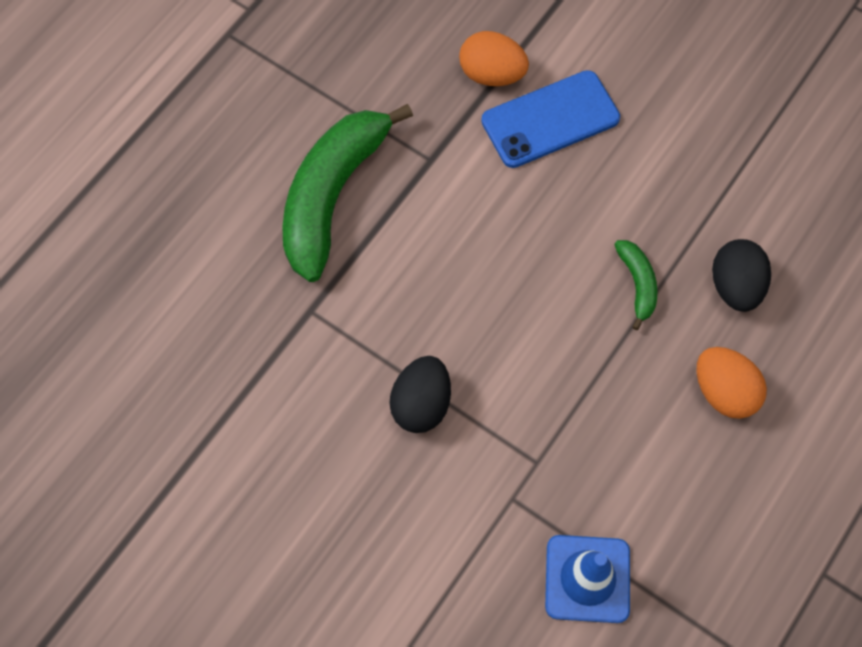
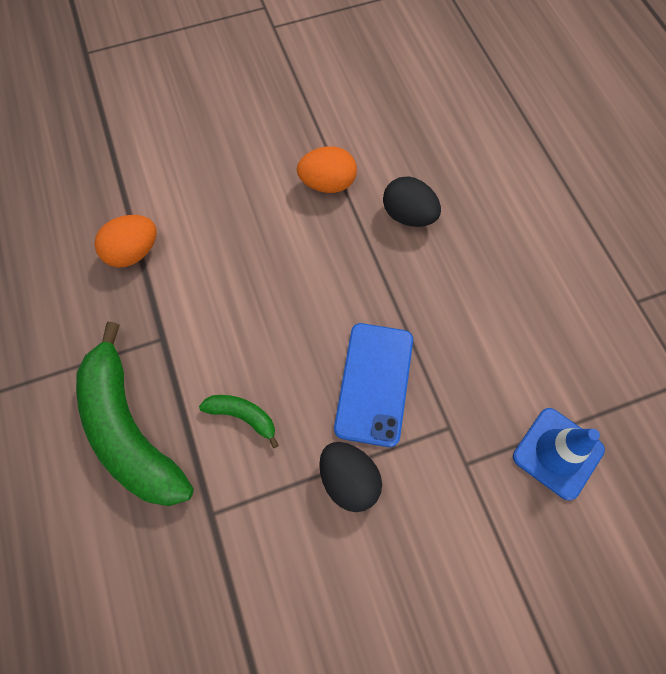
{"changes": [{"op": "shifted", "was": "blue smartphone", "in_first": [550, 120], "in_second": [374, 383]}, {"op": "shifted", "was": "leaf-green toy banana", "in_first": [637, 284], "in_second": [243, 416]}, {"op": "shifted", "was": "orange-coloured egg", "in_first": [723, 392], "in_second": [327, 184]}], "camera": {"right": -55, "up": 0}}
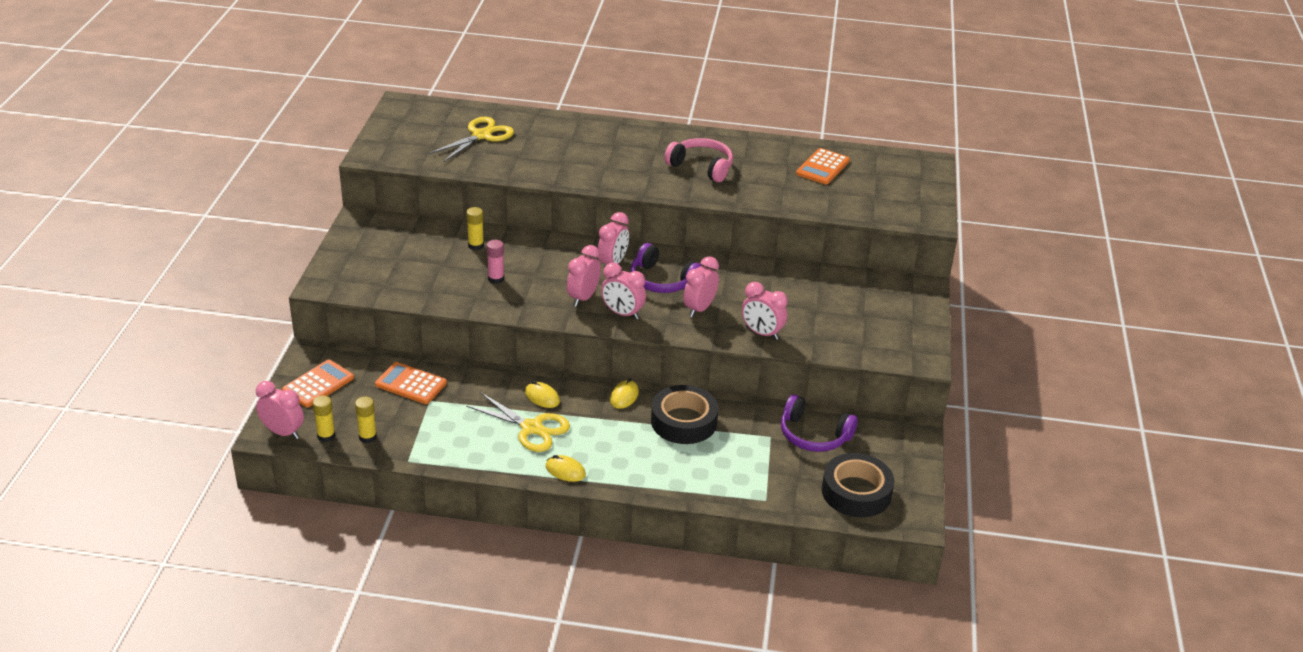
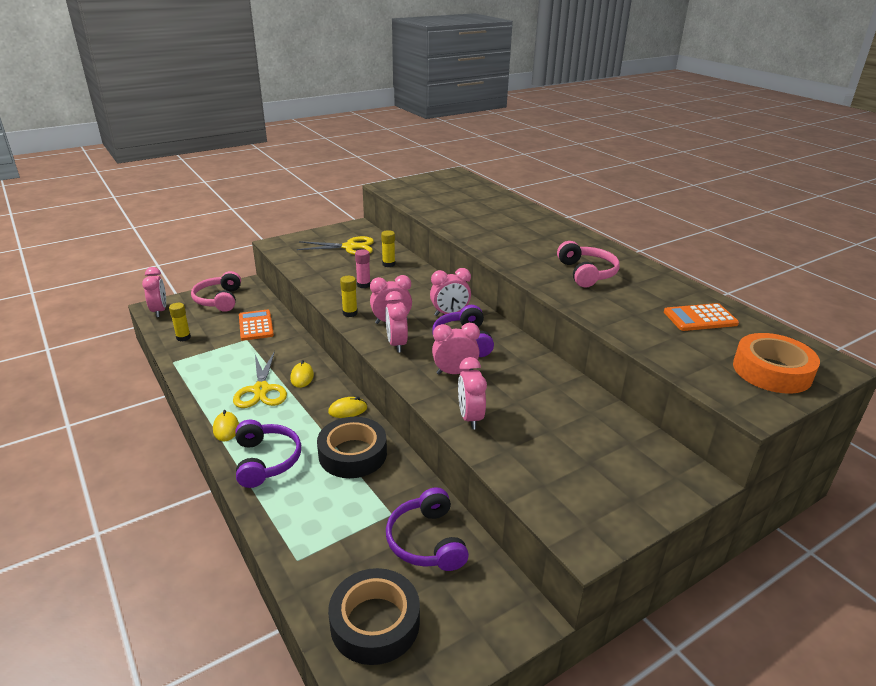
{"changes": [{"op": "new", "now": "purple headphones", "in_second": [266, 460]}, {"op": "new", "now": "orange-coloured sticky tape", "in_second": [772, 371]}, {"op": "shifted", "was": "golden stick of glue", "in_first": [326, 436], "in_second": [350, 313]}, {"op": "shifted", "was": "golden shears", "in_first": [481, 135], "in_second": [350, 247]}, {"op": "swapped", "was": "orange-coloured calculator", "now": "rose-pink headphones", "in_first": [318, 384], "in_second": [219, 300]}], "camera": {"right": 50, "up": -5}}
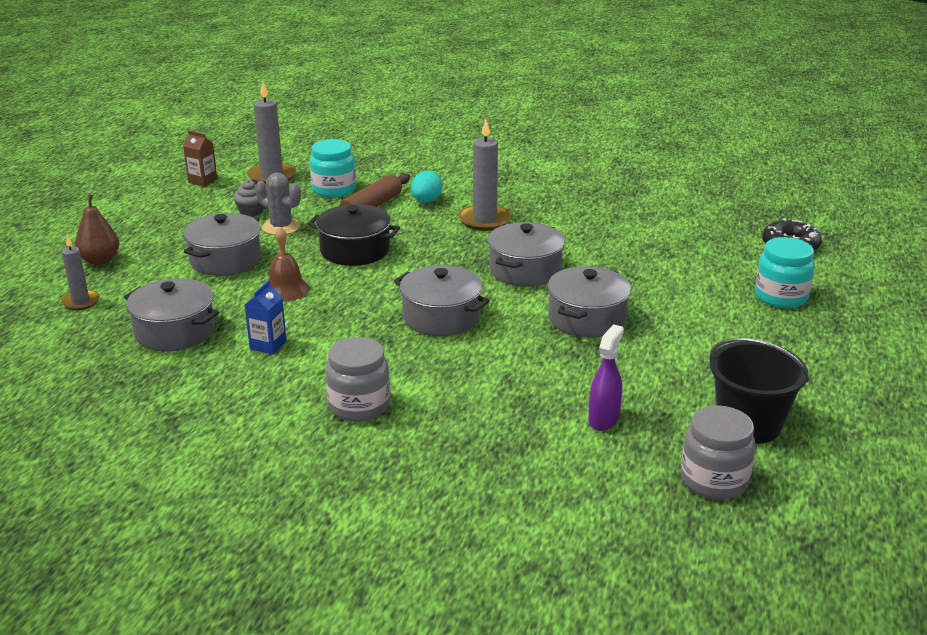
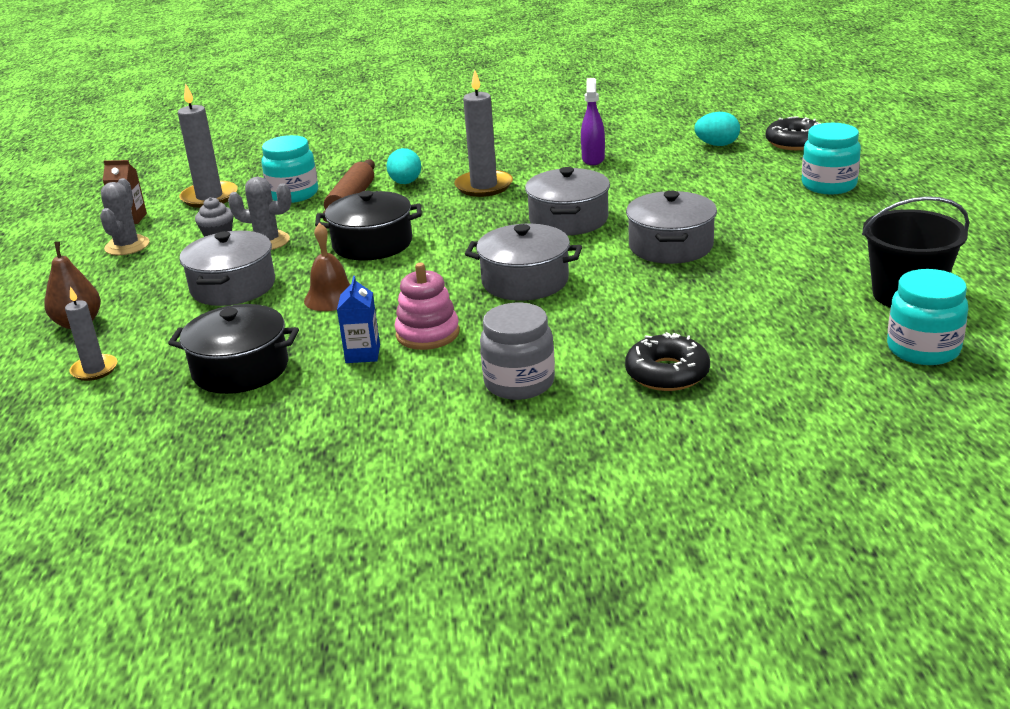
{"changes": [{"op": "new", "now": "grey prickly plant", "in_second": [127, 246]}, {"op": "new", "now": "rose-pink stacking rings", "in_second": [427, 334]}, {"op": "new", "now": "black glazed donut", "in_second": [667, 373]}, {"op": "new", "now": "aqua egg", "in_second": [717, 145]}, {"op": "shifted", "was": "purple spray bottle", "in_first": [603, 419], "in_second": [593, 159]}, {"op": "repainted", "was": "grey stockpot", "now": "black stockpot", "in_first": [175, 331], "in_second": [240, 369]}, {"op": "repainted", "was": "grey preserve jar", "now": "aqua preserve jar", "in_first": [714, 480], "in_second": [923, 349]}], "camera": {"right": -20, "up": 0}}
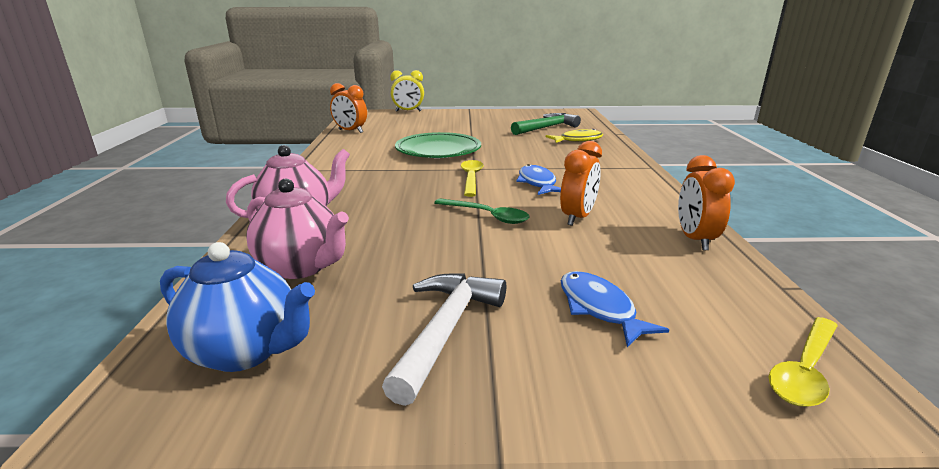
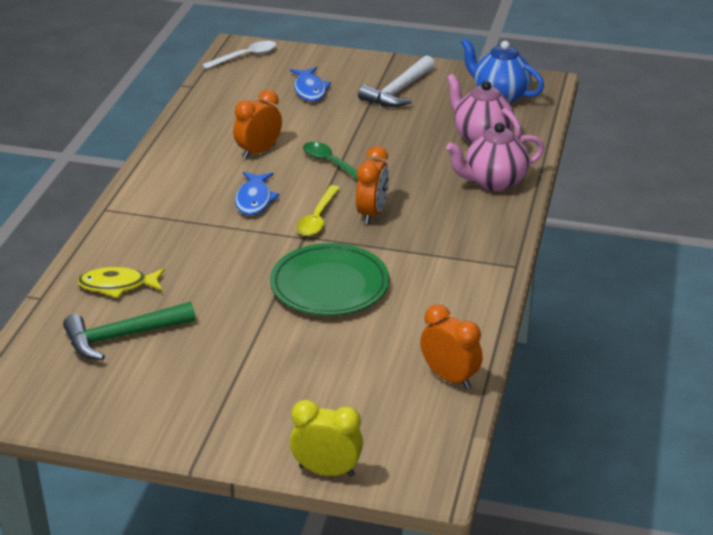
{"changes": [{"op": "shifted", "was": "orange-coloured bedside clock", "in_first": [695, 239], "in_second": [372, 213]}, {"op": "repainted", "was": "golden teaspoon", "now": "snow-white teaspoon", "in_first": [804, 370], "in_second": [245, 57]}], "camera": {"right": -165, "up": 10}}
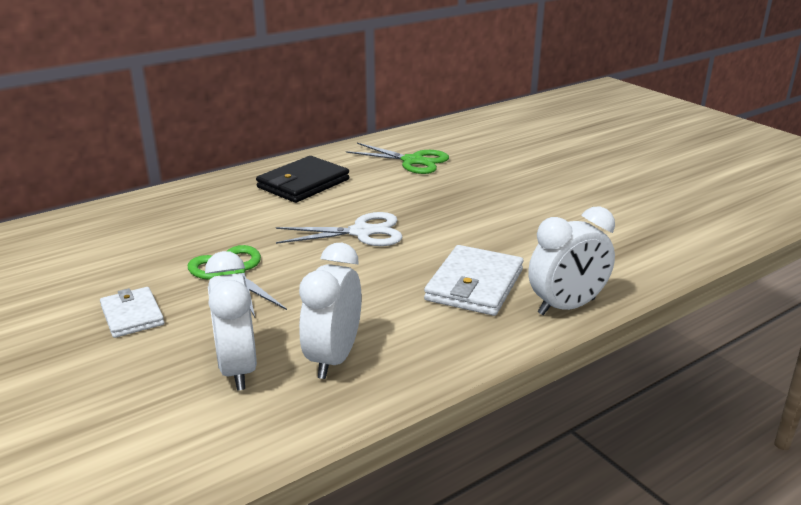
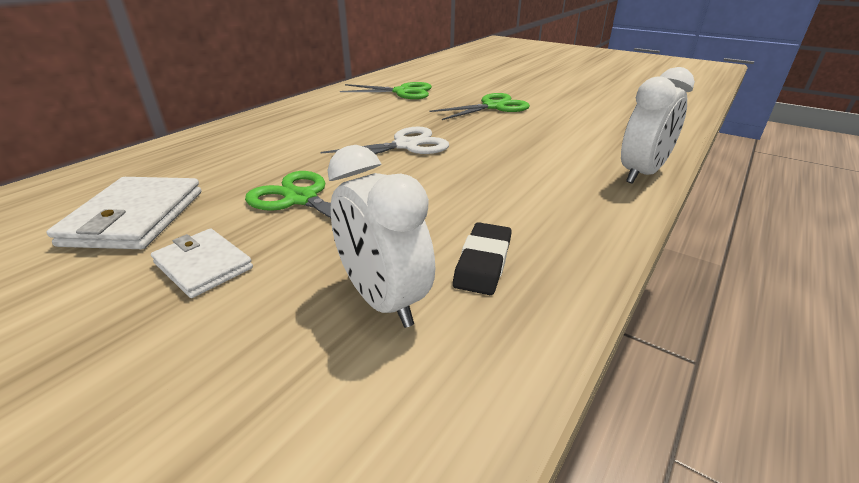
{"changes": [{"op": "gone", "was": "black wallet", "in_first": [303, 183]}, {"op": "new", "now": "leaf-green shears", "in_second": [493, 106]}, {"op": "shifted", "was": "snow-white wallet", "in_first": [474, 285], "in_second": [135, 217]}, {"op": "swapped", "was": "snow-white bedside clock", "now": "black eraser", "in_first": [333, 358], "in_second": [483, 262]}], "camera": {"right": -20, "up": 5}}
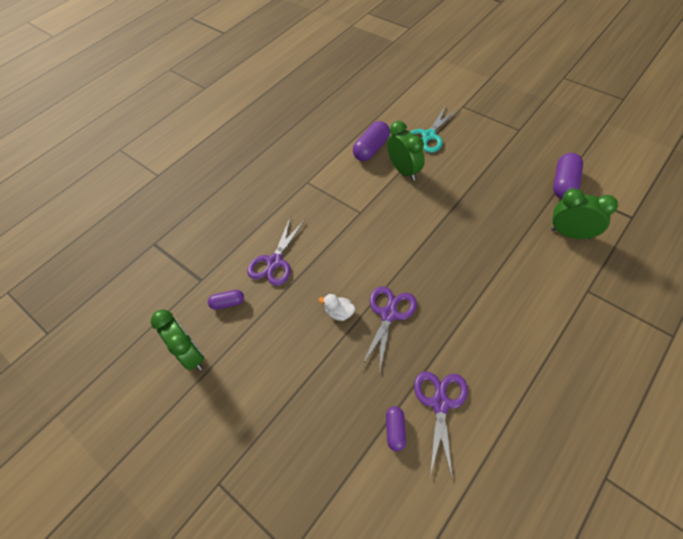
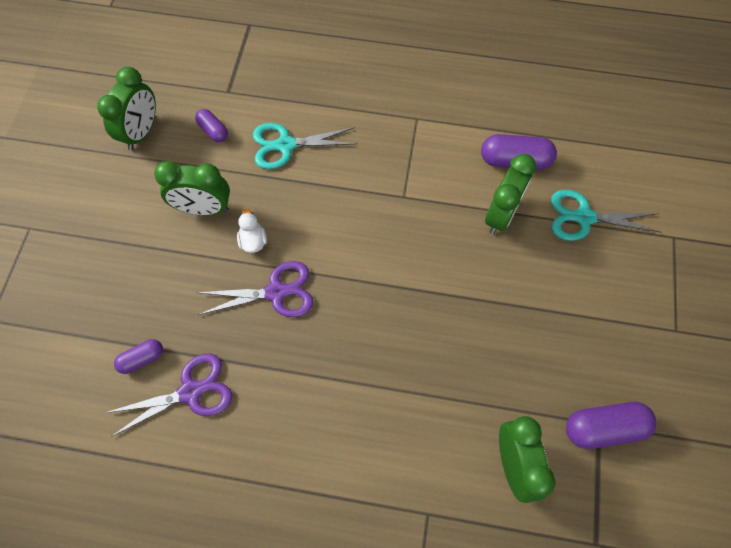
{"changes": [{"op": "new", "now": "leaf-green bedside clock", "in_second": [204, 209]}, {"op": "repainted", "was": "purple shears", "now": "aqua shears", "in_first": [274, 262], "in_second": [285, 145]}], "camera": {"right": 55, "up": 10}}
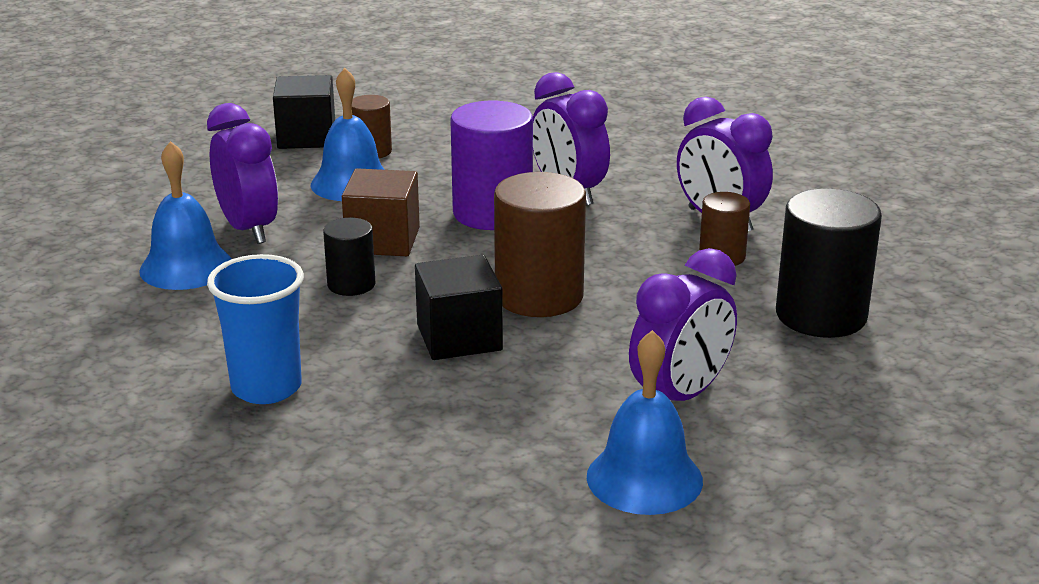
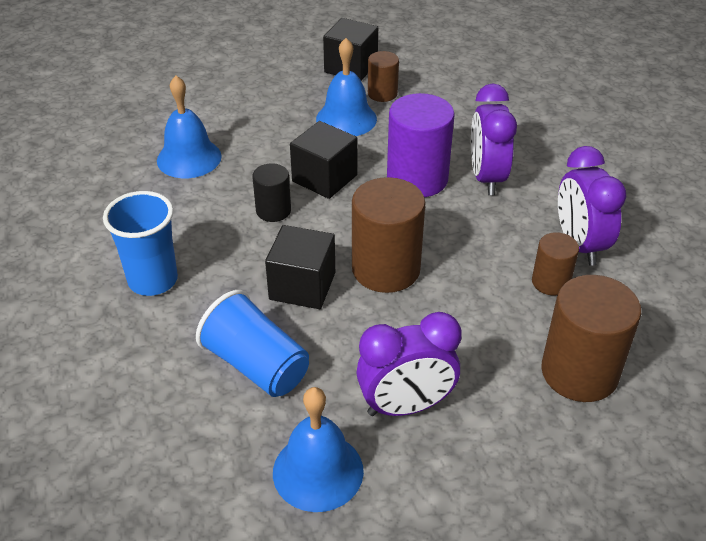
{"changes": [{"op": "gone", "was": "purple bedside clock", "in_first": [248, 229]}, {"op": "new", "now": "blue beaker", "in_second": [256, 365]}, {"op": "repainted", "was": "brown solid cube", "now": "black solid cube", "in_first": [383, 240], "in_second": [324, 178]}, {"op": "repainted", "was": "black solid cylinder", "now": "brown solid cylinder", "in_first": [821, 315], "in_second": [579, 372]}], "camera": {"right": 30, "up": 15}}
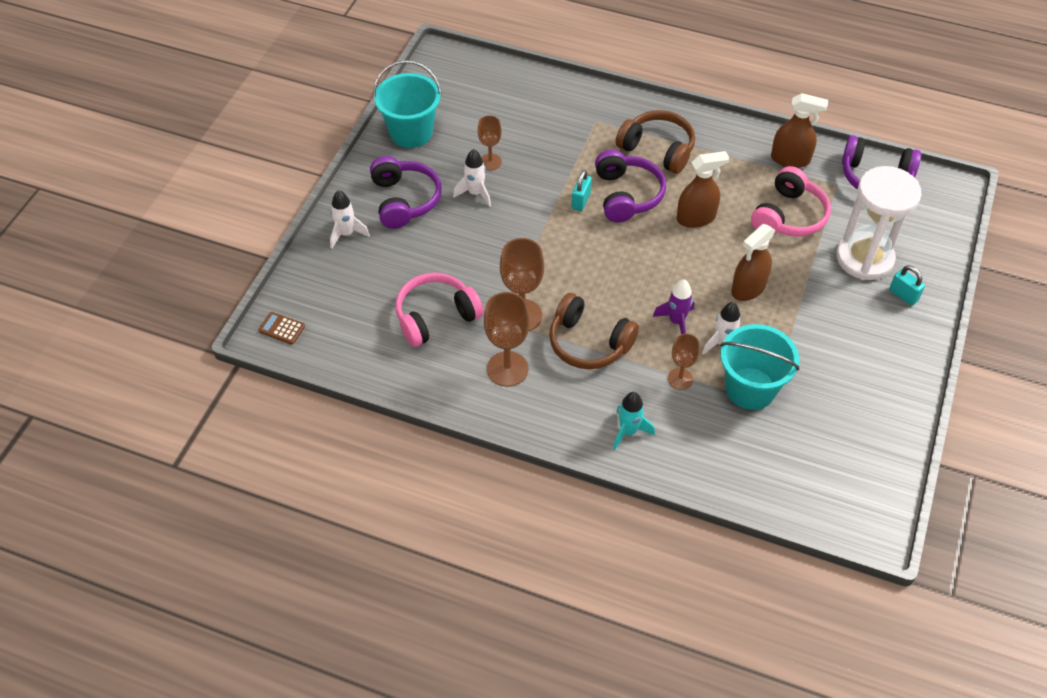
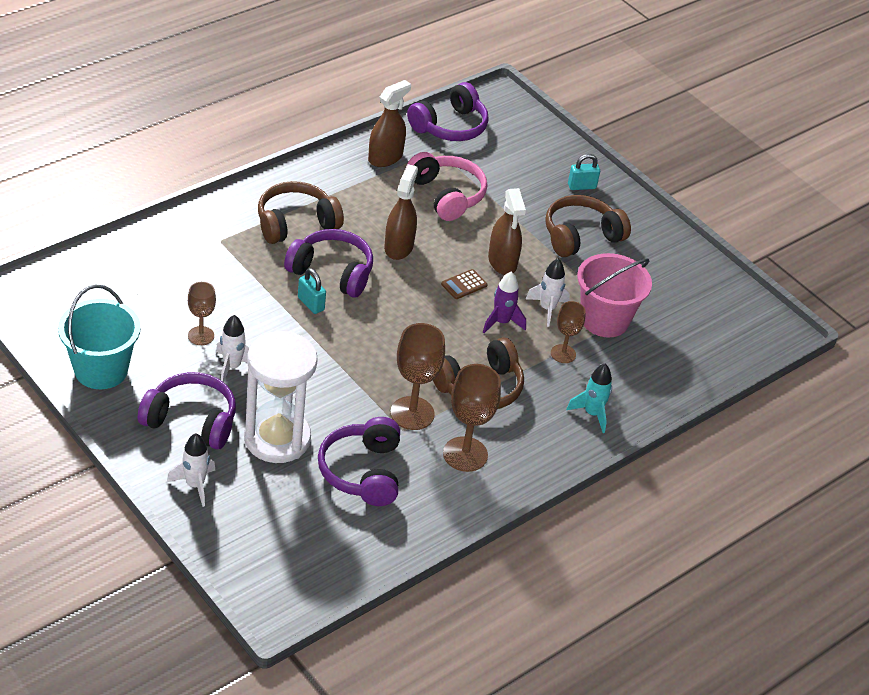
{"changes": [{"op": "new", "now": "brown headphones", "in_second": [580, 236]}, {"op": "shifted", "was": "brown calculator", "in_first": [281, 328], "in_second": [464, 285]}, {"op": "shifted", "was": "snow-white sandglass", "in_first": [864, 258], "in_second": [277, 439]}, {"op": "repainted", "was": "rose-pink headphones", "now": "purple headphones", "in_first": [435, 316], "in_second": [362, 472]}, {"op": "repainted", "was": "aqua bucket", "now": "rose-pink bucket", "in_first": [750, 388], "in_second": [604, 320]}], "camera": {"right": -65, "up": -10}}
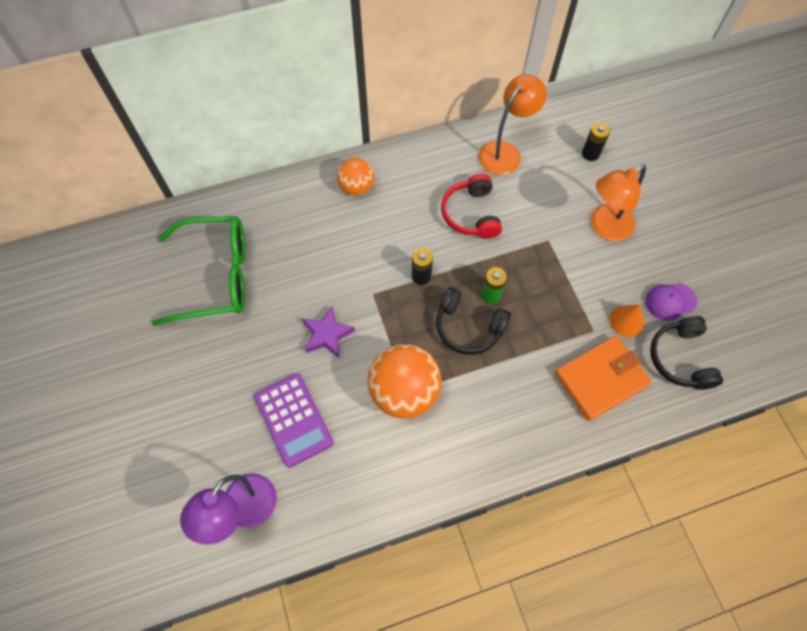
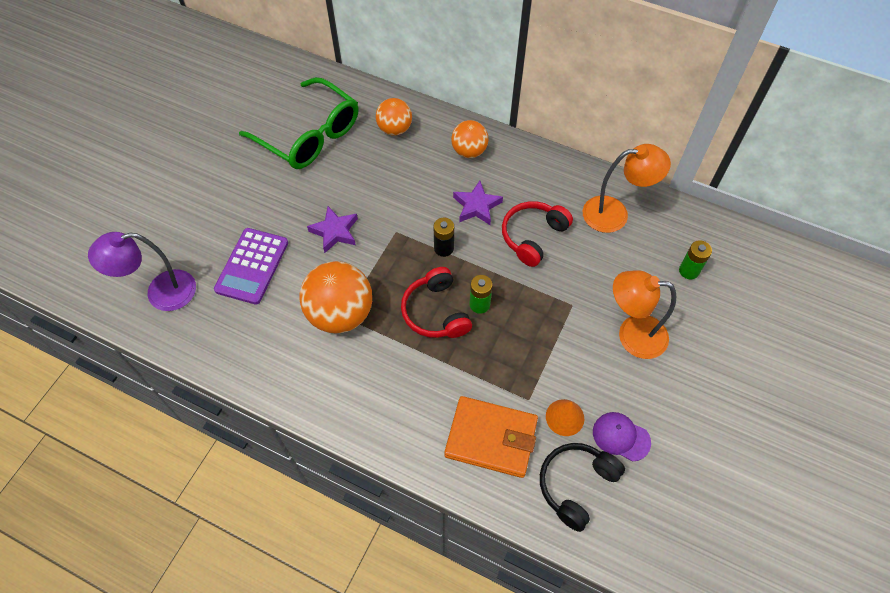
{"changes": [{"op": "new", "now": "orange-coloured sphere", "in_second": [394, 129]}, {"op": "new", "now": "purple star", "in_second": [477, 206]}, {"op": "repainted", "was": "black headphones", "now": "crimson headphones", "in_first": [468, 327], "in_second": [435, 312]}, {"op": "repainted", "was": "black power cell", "now": "leaf-green power cell", "in_first": [590, 154], "in_second": [689, 271]}], "camera": {"right": 45, "up": -5}}
